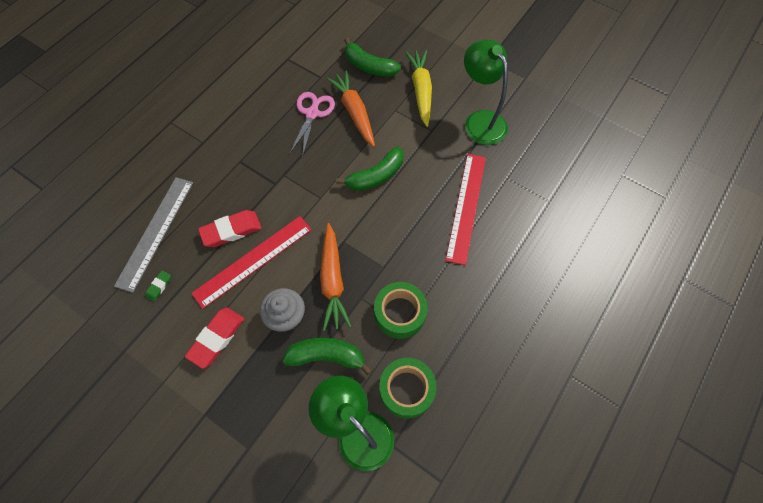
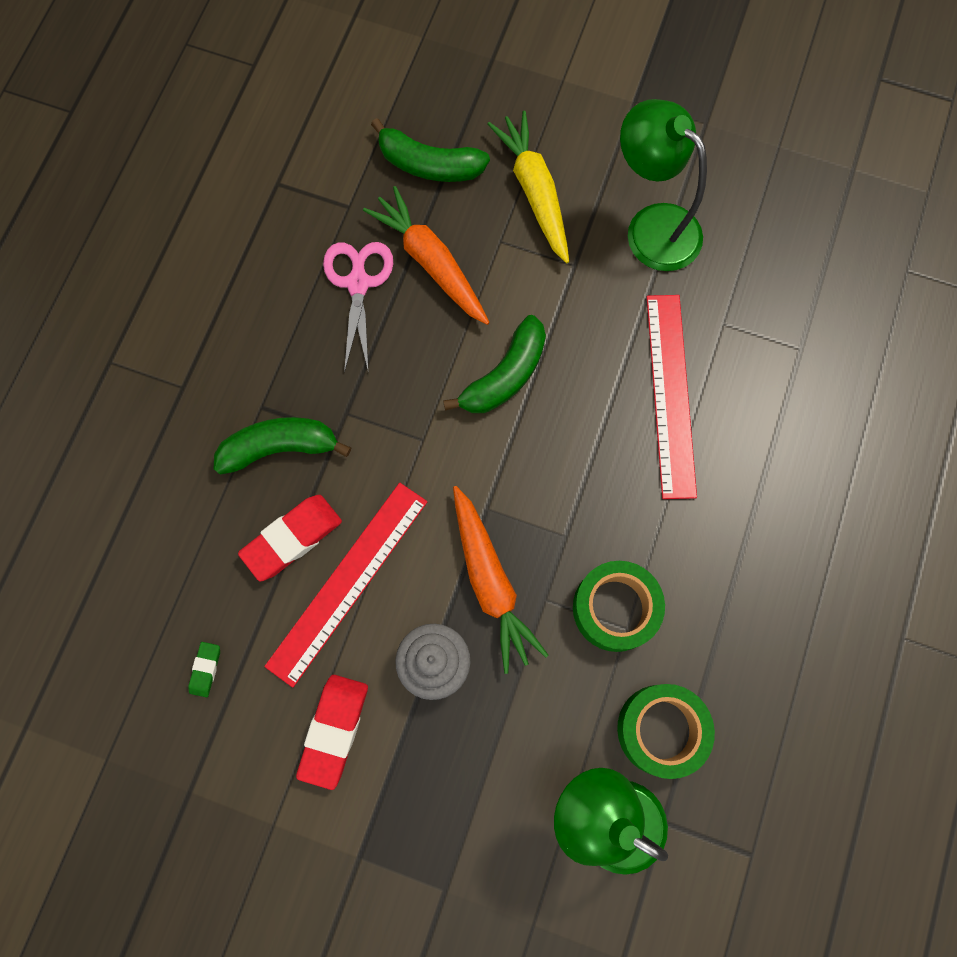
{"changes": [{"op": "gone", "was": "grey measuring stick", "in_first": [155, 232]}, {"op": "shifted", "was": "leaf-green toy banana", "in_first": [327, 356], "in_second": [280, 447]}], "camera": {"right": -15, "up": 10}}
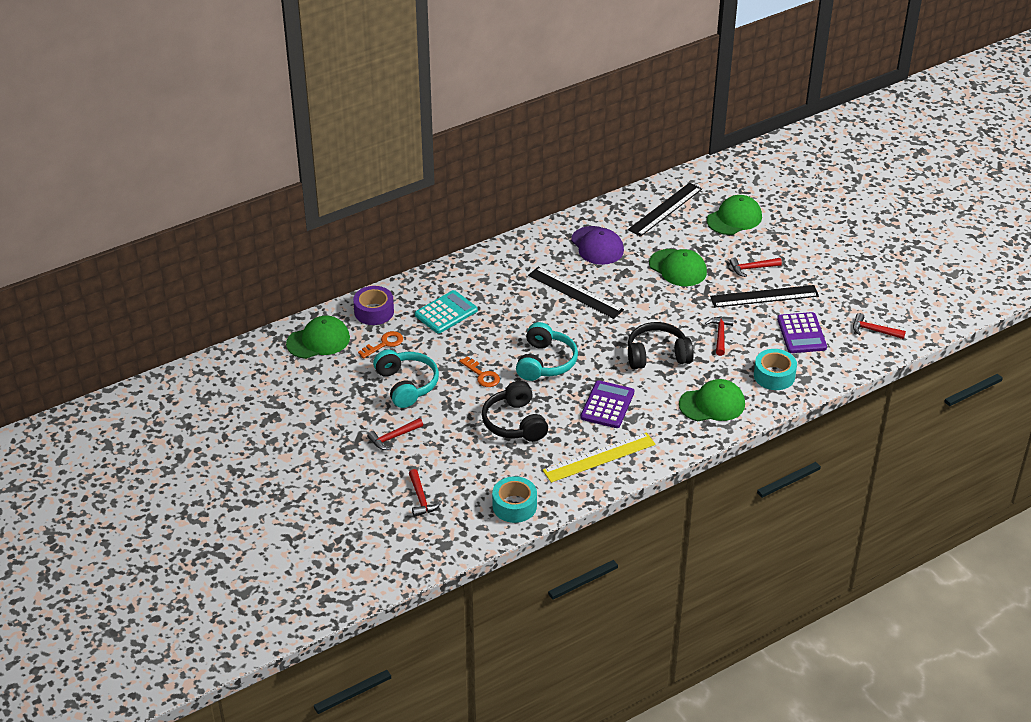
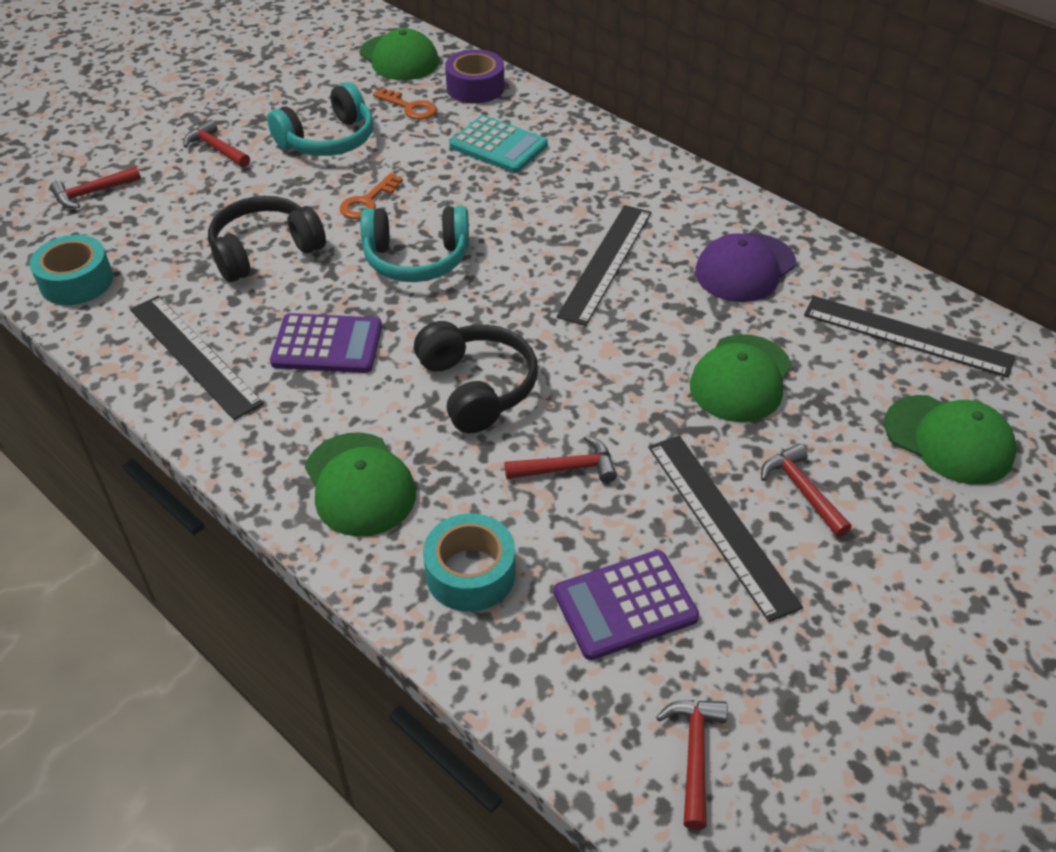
{"changes": [{"op": "repainted", "was": "golden measuring stick", "now": "black measuring stick", "in_first": [599, 457], "in_second": [194, 355]}], "camera": {"right": 75, "up": 5}}
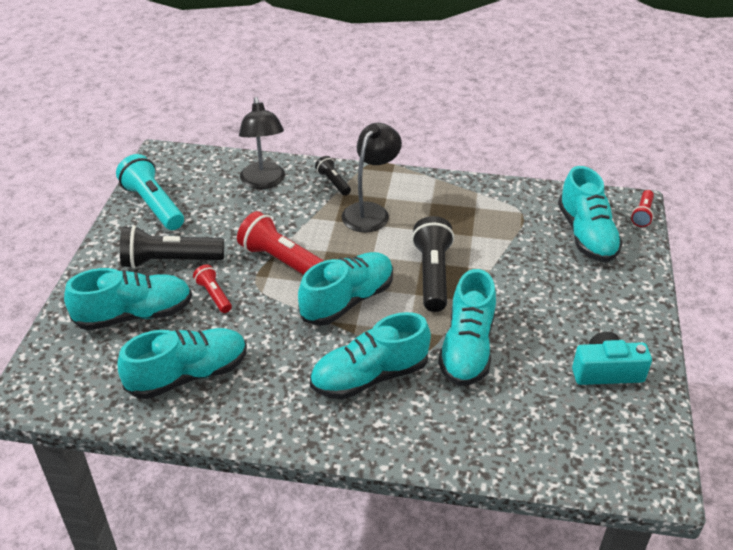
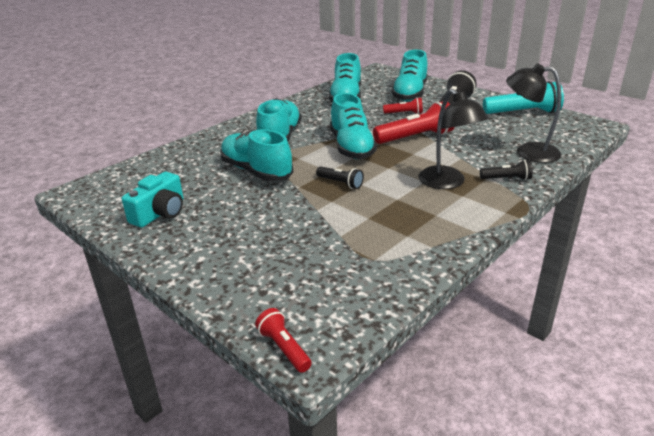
{"changes": [{"op": "gone", "was": "aqua sneaker", "in_first": [586, 235]}, {"op": "scaled", "was": "black pocket torch", "in_first": [432, 275], "in_second": [340, 183], "ratio": 0.53}], "camera": {"right": 125, "up": -10}}
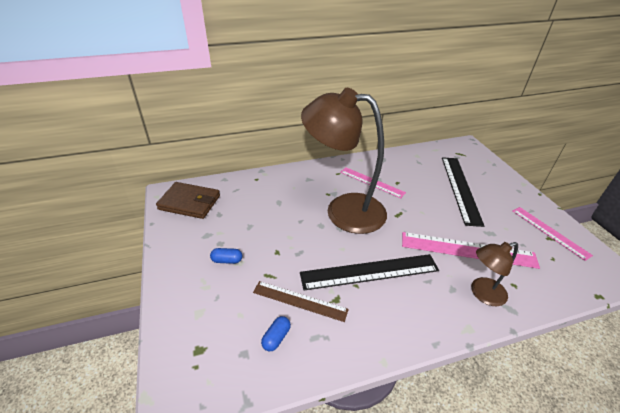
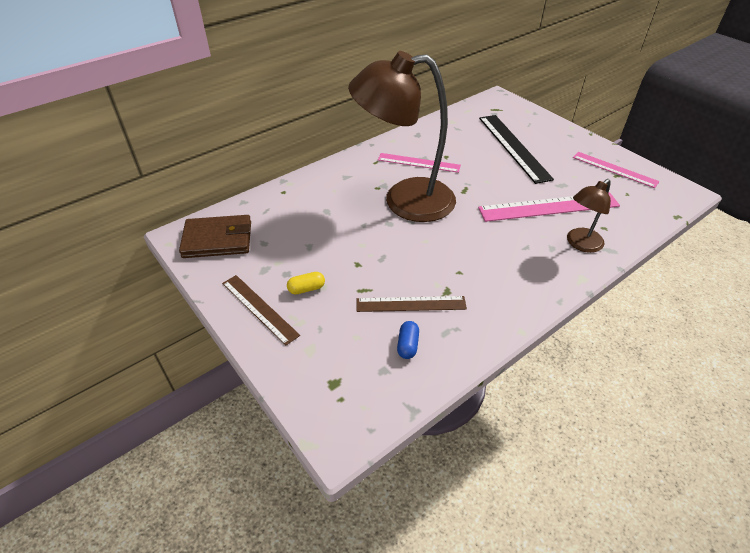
{"changes": [{"op": "gone", "was": "black measuring stick", "in_first": [369, 272]}, {"op": "new", "now": "brown measuring stick", "in_second": [259, 308]}, {"op": "repainted", "was": "blue pill shape", "now": "golden pill shape", "in_first": [227, 260], "in_second": [306, 289]}], "camera": {"right": -20, "up": 5}}
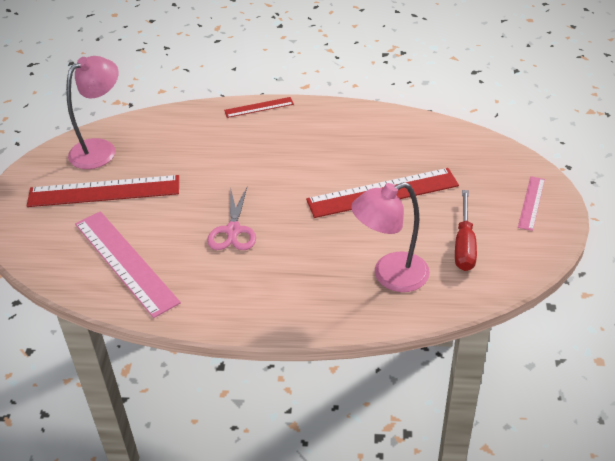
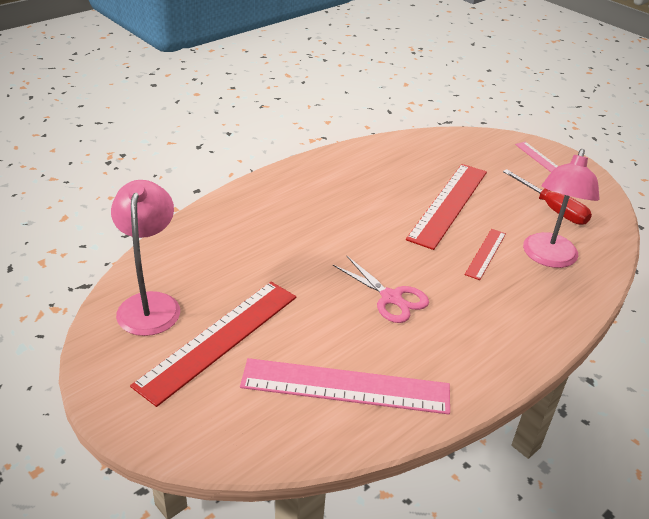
{"changes": [{"op": "shifted", "was": "crimson measuring stick", "in_first": [259, 107], "in_second": [485, 253]}], "camera": {"right": -50, "up": -5}}
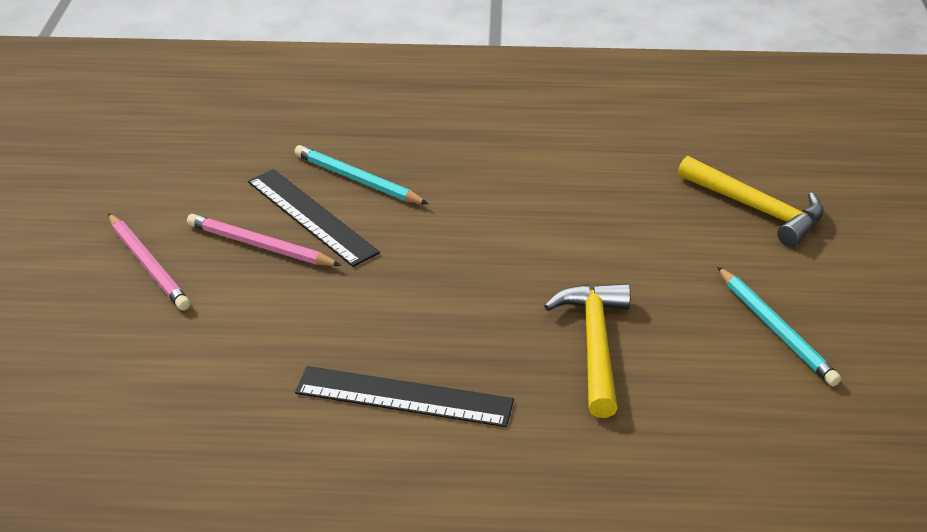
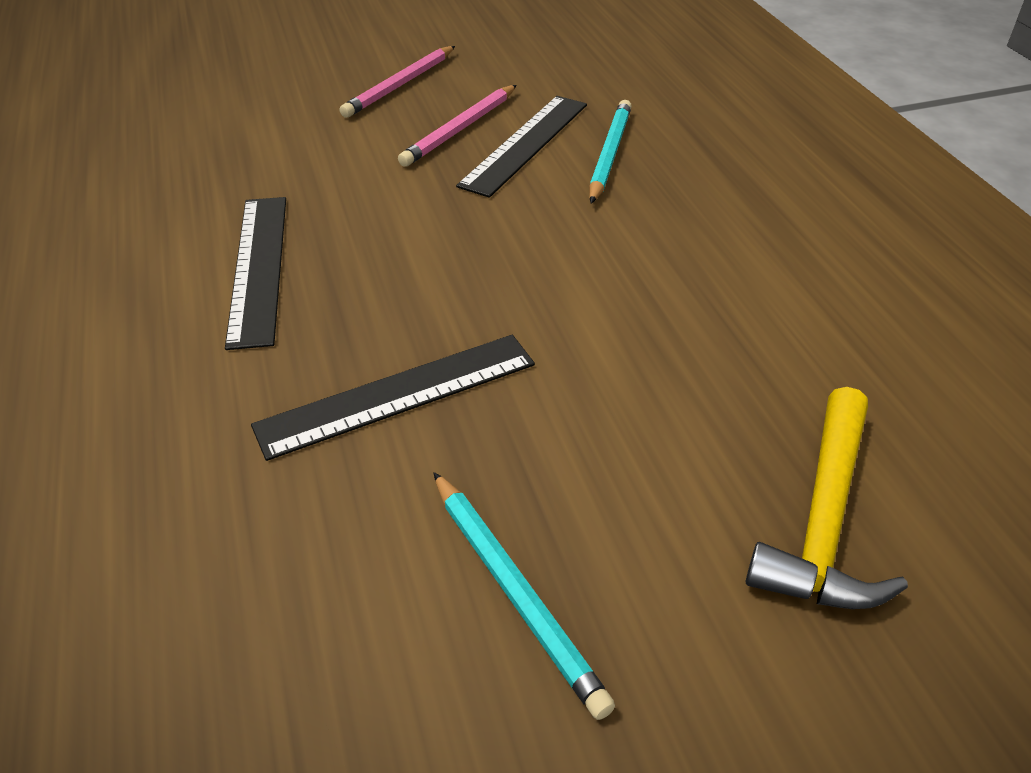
{"changes": [{"op": "swapped", "was": "golden hammer", "now": "black measuring stick", "in_first": [595, 345], "in_second": [397, 394]}, {"op": "rotated", "was": "rose-pink lead pencil", "in_first": [260, 245], "in_second": [460, 129], "clockwise": -150}, {"op": "rotated", "was": "aqua lead pencil", "in_first": [776, 329], "in_second": [515, 592], "clockwise": -75}], "camera": {"right": 70, "up": 5}}
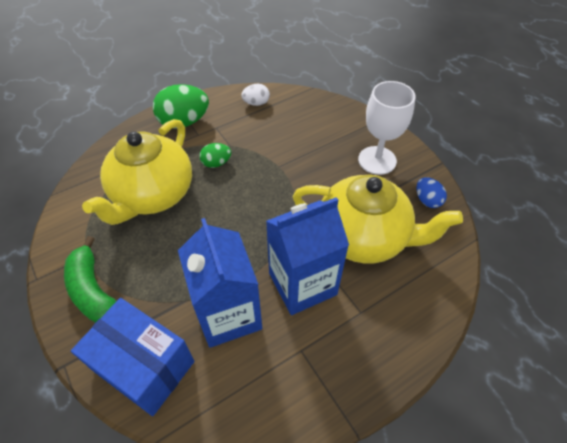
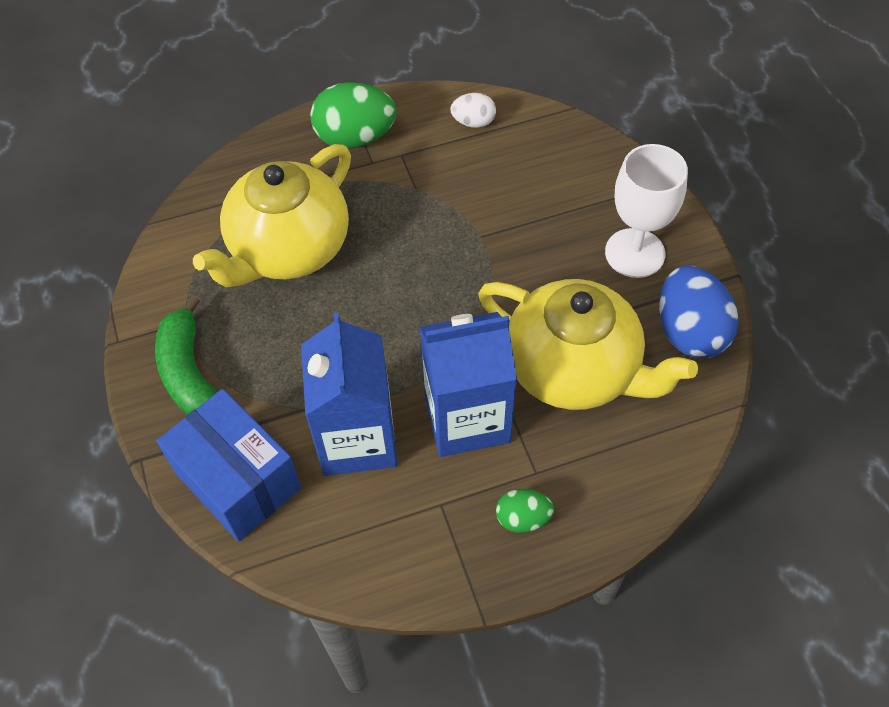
{"changes": [{"op": "shifted", "was": "leaf-green egg", "in_first": [216, 163], "in_second": [523, 518]}, {"op": "scaled", "was": "blue egg", "in_first": [427, 200], "in_second": [690, 332], "ratio": 1.85}], "camera": {"right": 15, "up": 5}}
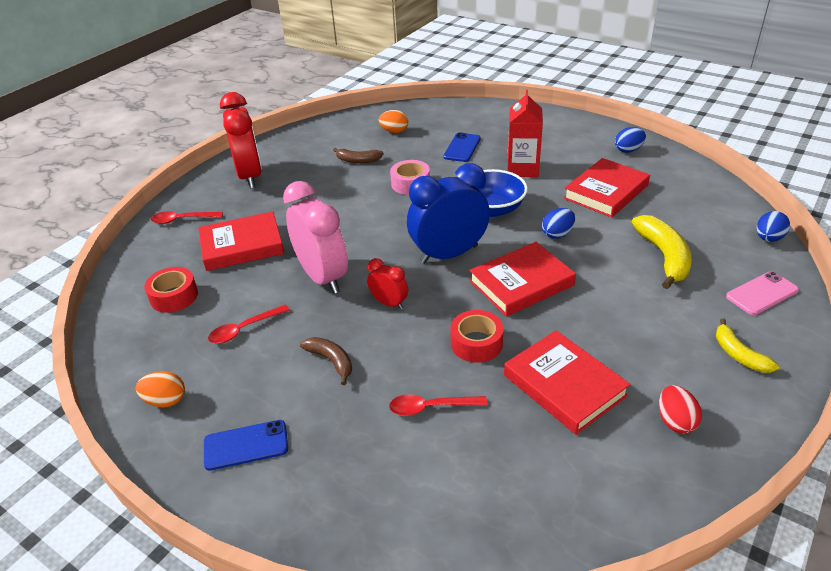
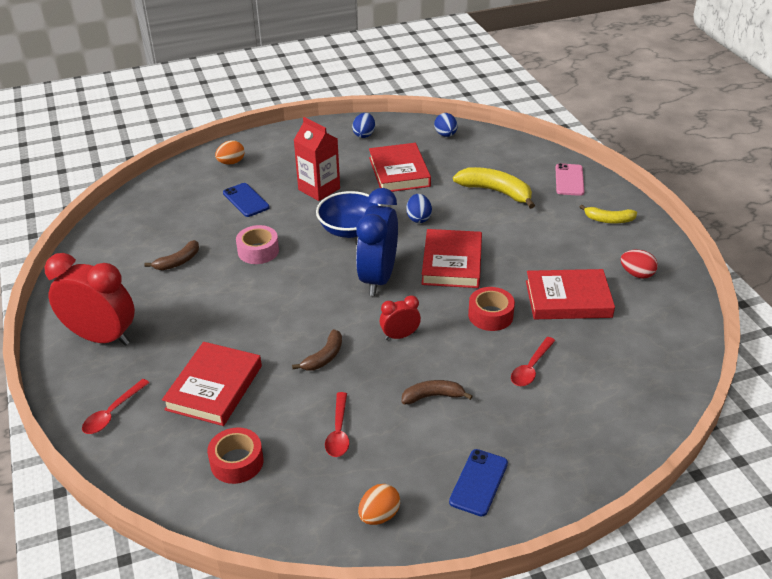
{"changes": [{"op": "shifted", "was": "orange-coloured egg", "in_first": [394, 131], "in_second": [231, 162]}, {"op": "shifted", "was": "blue egg", "in_first": [768, 238], "in_second": [445, 135]}, {"op": "swapped", "was": "rose-pink bedside clock", "now": "brown toy banana", "in_first": [323, 277], "in_second": [324, 357]}], "camera": {"right": -55, "up": 0}}
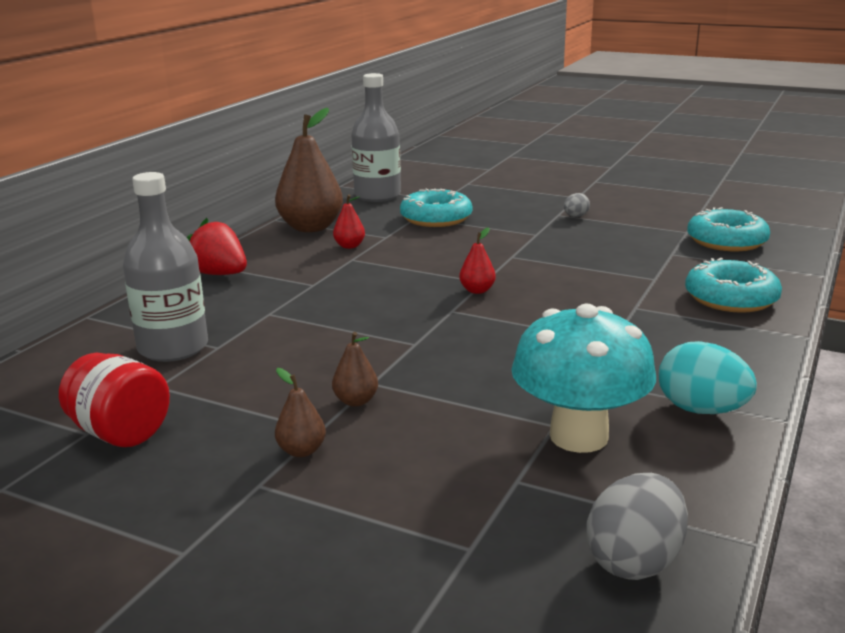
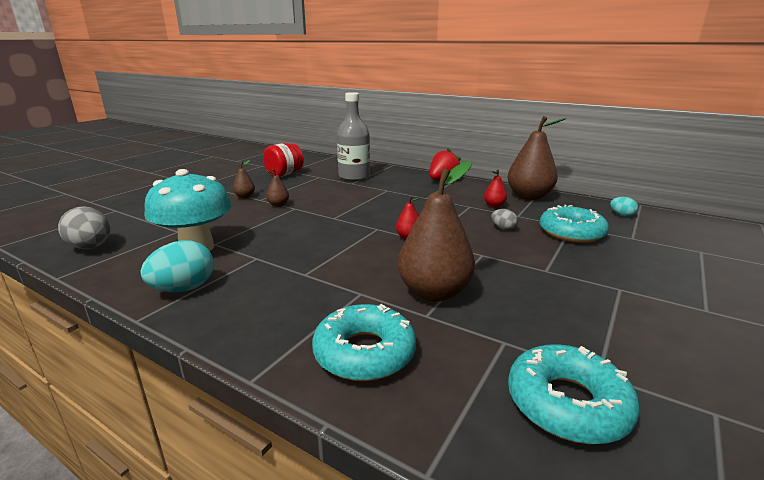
{"changes": [{"op": "new", "now": "brown pear fruit", "in_second": [434, 292]}, {"op": "shifted", "was": "grey egg", "in_first": [575, 216], "in_second": [503, 228]}, {"op": "swapped", "was": "grey flask", "now": "aqua egg", "in_first": [377, 195], "in_second": [621, 215]}], "camera": {"right": 95, "up": 0}}
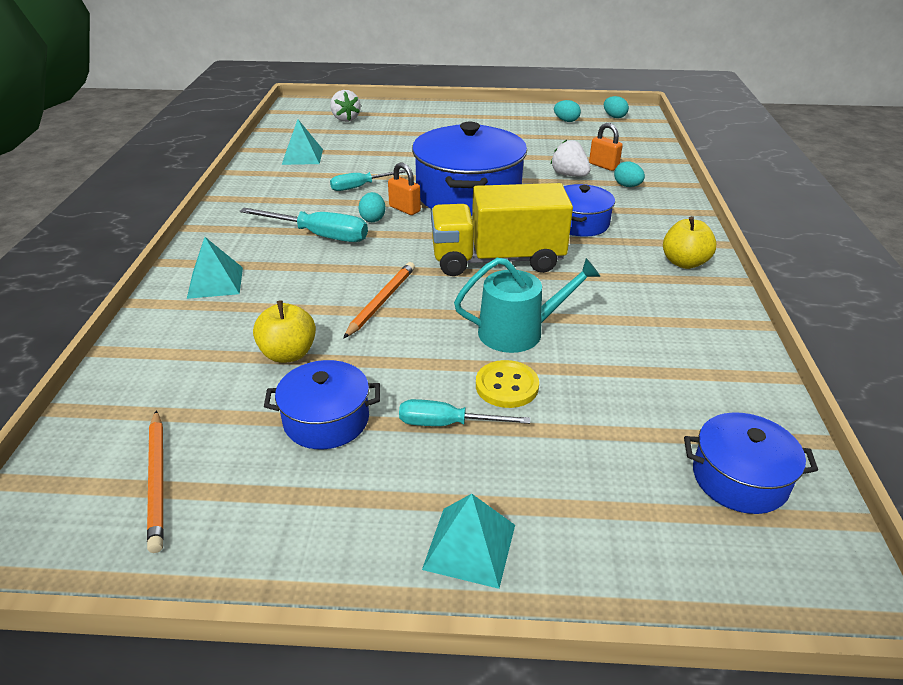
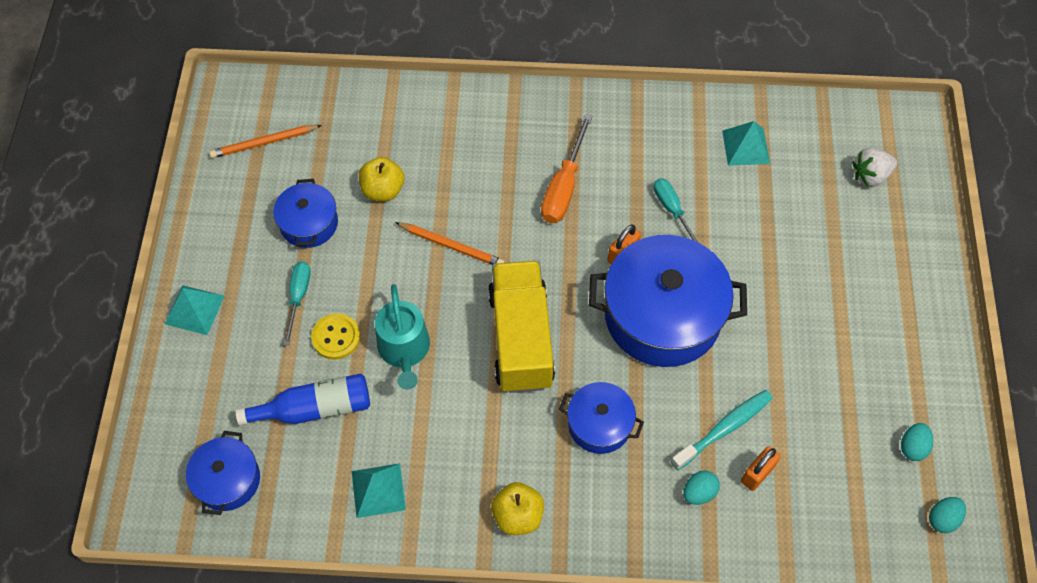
{"changes": [{"op": "gone", "was": "aqua egg", "in_first": [372, 219]}, {"op": "new", "now": "blue flask", "in_second": [315, 408]}, {"op": "shifted", "was": "aqua pyramid", "in_first": [215, 282], "in_second": [378, 490]}, {"op": "swapped", "was": "snow-white strawberry", "now": "aqua dental brush", "in_first": [569, 175], "in_second": [724, 428]}, {"op": "repainted", "was": "aqua flat screwdriver", "now": "orange-coloured flat screwdriver", "in_first": [319, 235], "in_second": [564, 186]}], "camera": {"right": 90, "up": 25}}
